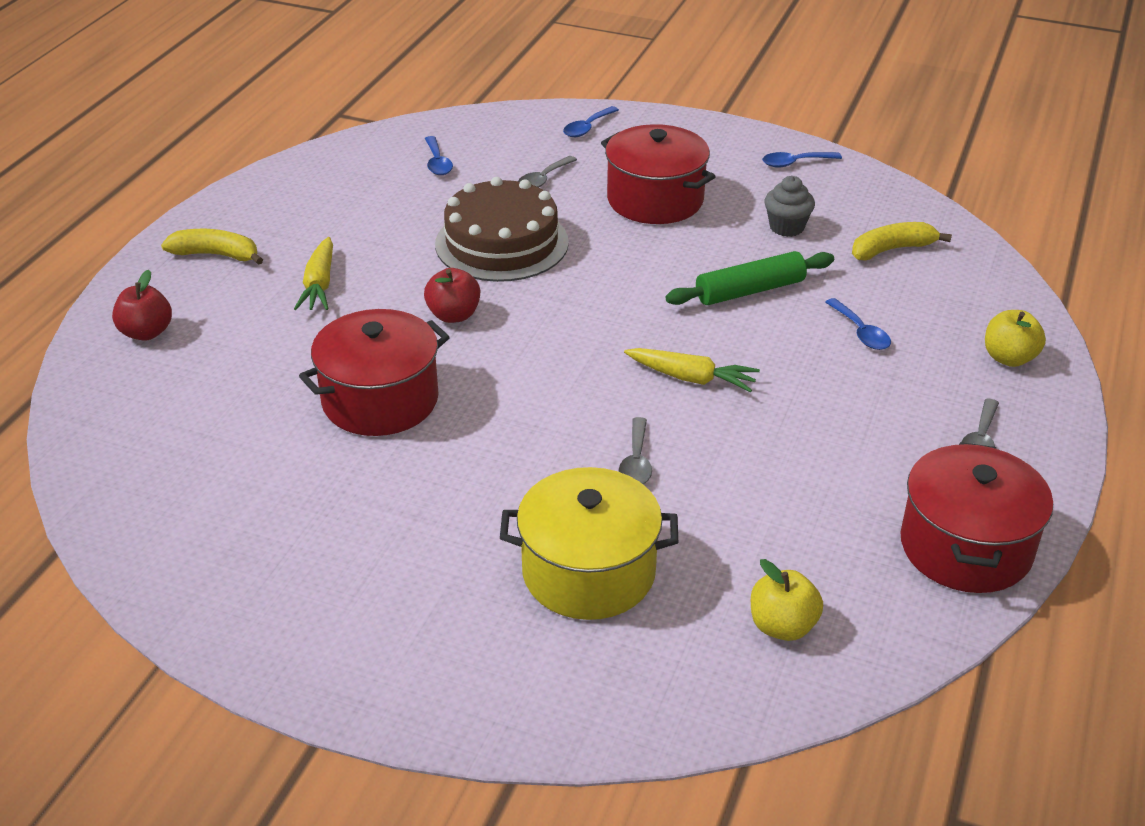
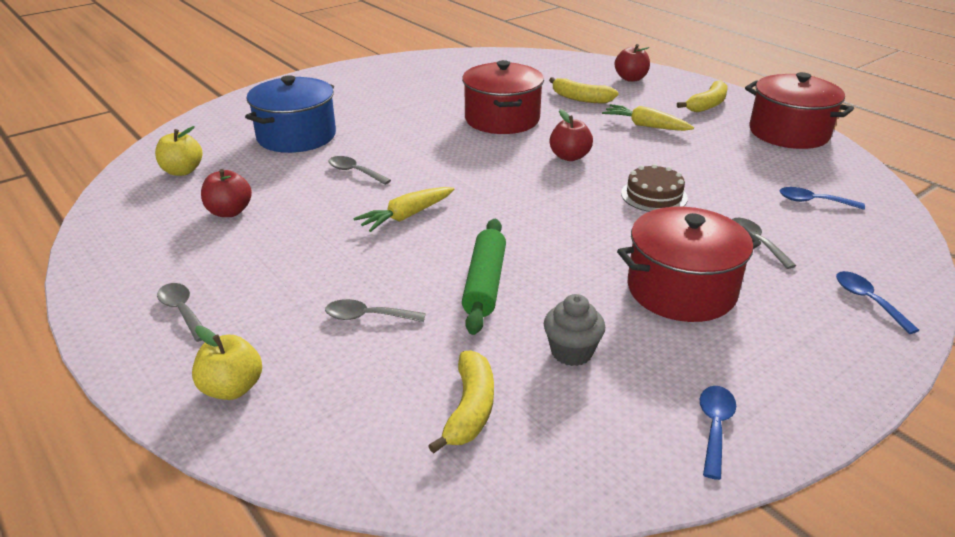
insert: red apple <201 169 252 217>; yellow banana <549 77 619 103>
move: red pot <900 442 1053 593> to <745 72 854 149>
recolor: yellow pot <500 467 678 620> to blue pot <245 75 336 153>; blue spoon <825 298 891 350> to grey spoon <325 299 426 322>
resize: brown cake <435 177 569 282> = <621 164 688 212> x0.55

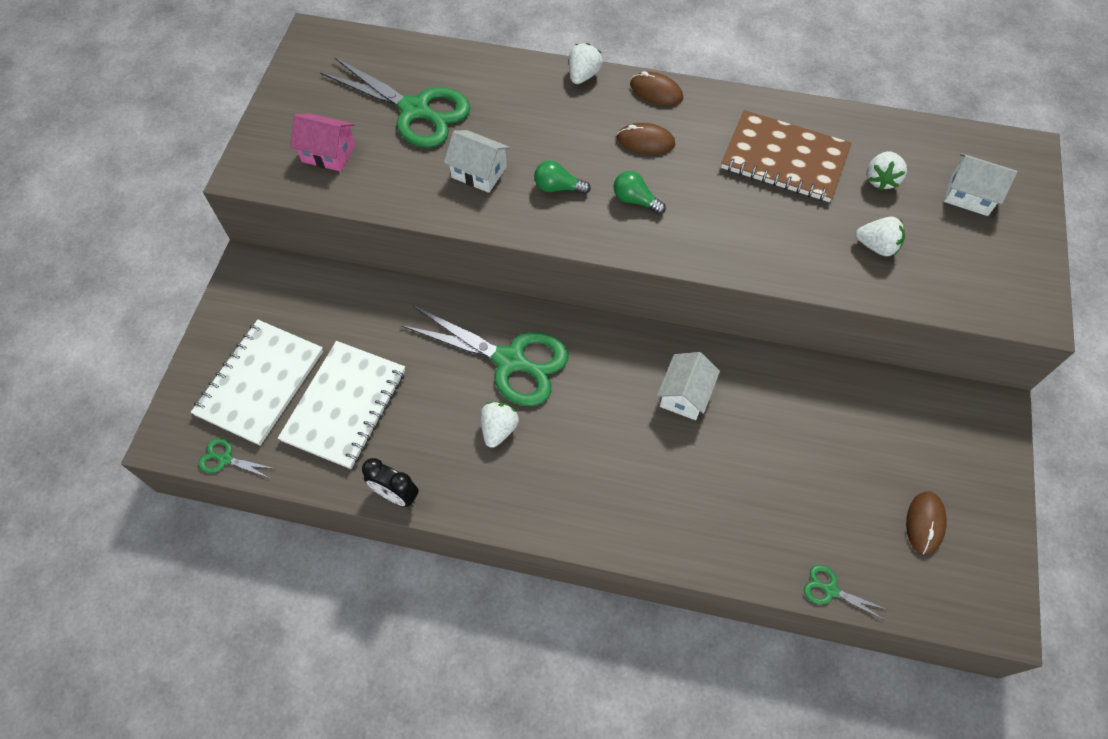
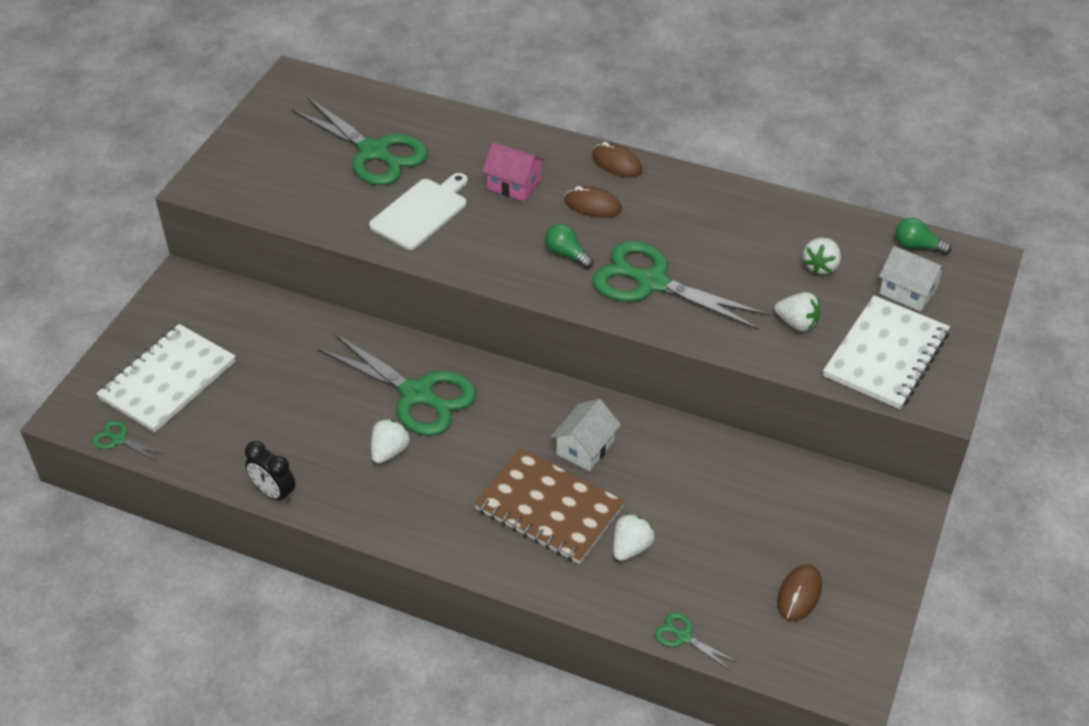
insert: green scissors <592 241 770 330>
move: brown notebook <721 110 851 202> to <474 448 625 564>; pink house <290 113 355 172> to <482 142 545 201>; white strawberry <569 43 603 84> to <613 513 655 561>; white notebook <278 341 405 469> to <823 295 950 409>; green light bulb <534 160 591 194> to <895 218 951 255>
replace: white house <444 130 510 193> to white cutting board <369 173 468 250>

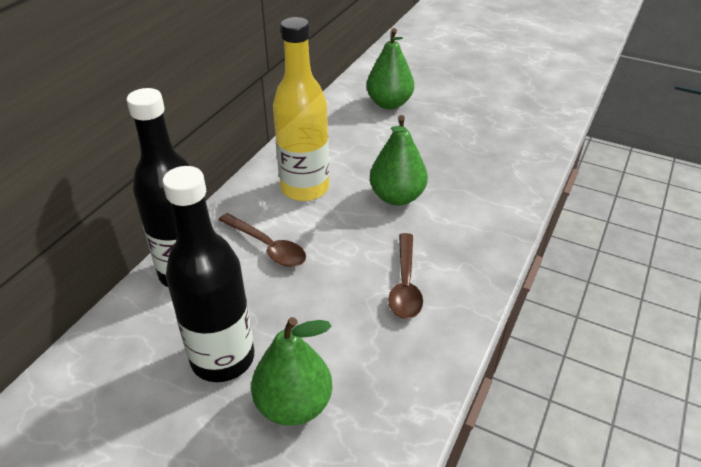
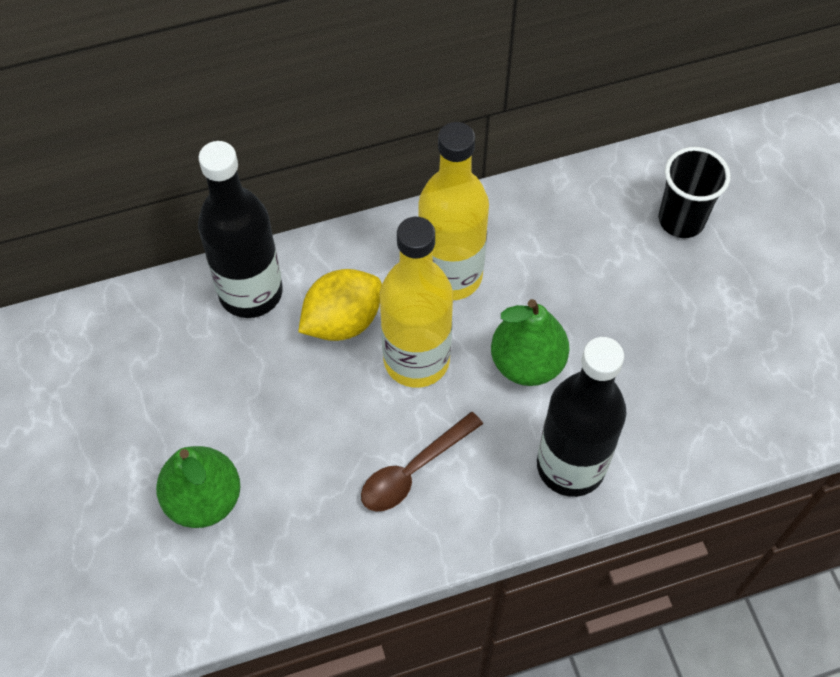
insert: yellow bottle <380 217 453 388>
move: black bottle <163 166 254 382> to <537 337 626 497>
replace: brown spoon <218 213 306 267> to yellow lemon <298 269 382 341>; green pear <366 28 414 109> to black cup <659 147 730 238>

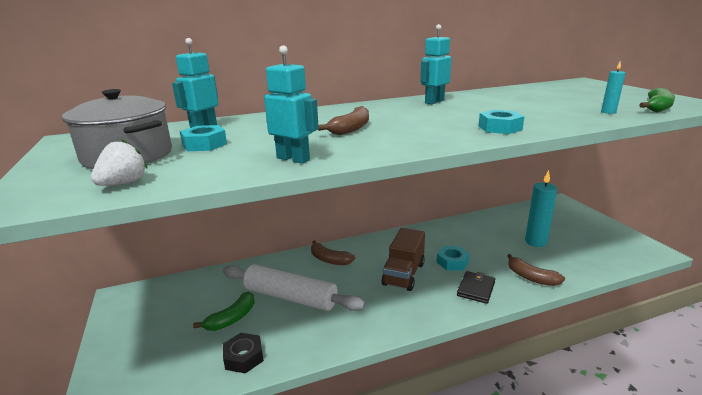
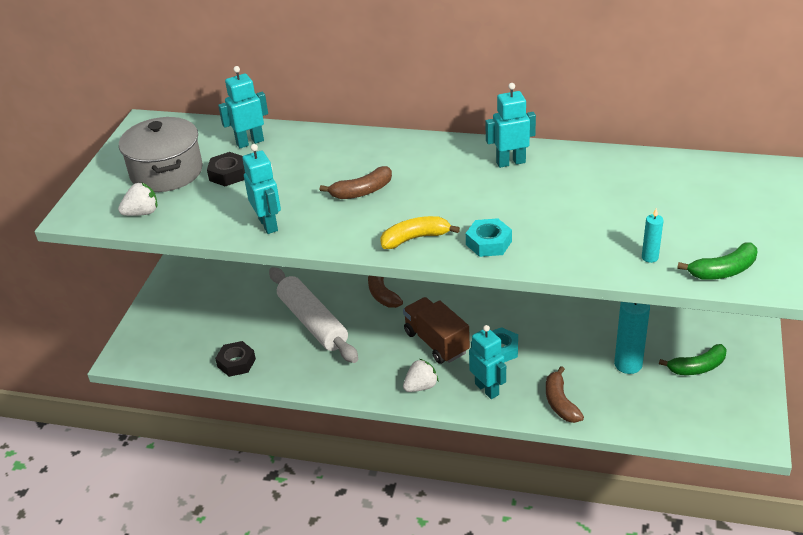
insert: yellow banana <380 216 460 249>; white strawberry <403 359 438 392>
move: green banana <193 291 255 331> to <659 344 727 375>
replace: black wallet <457 271 495 304> to turquoise robot <469 325 506 399>
recolor: turquoise nut <180 125 227 151> to black nut <207 152 245 186>
rotate: brown truck <382 228 425 291> = <403 297 470 364> 90 degrees clockwise

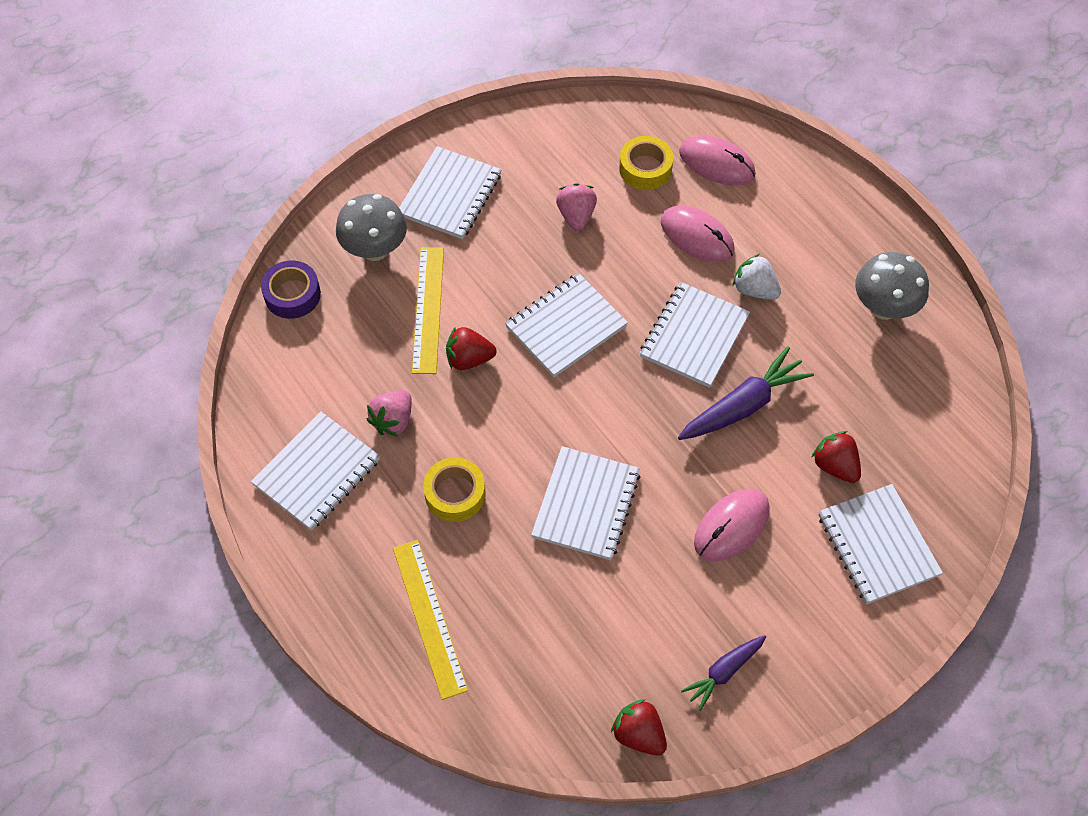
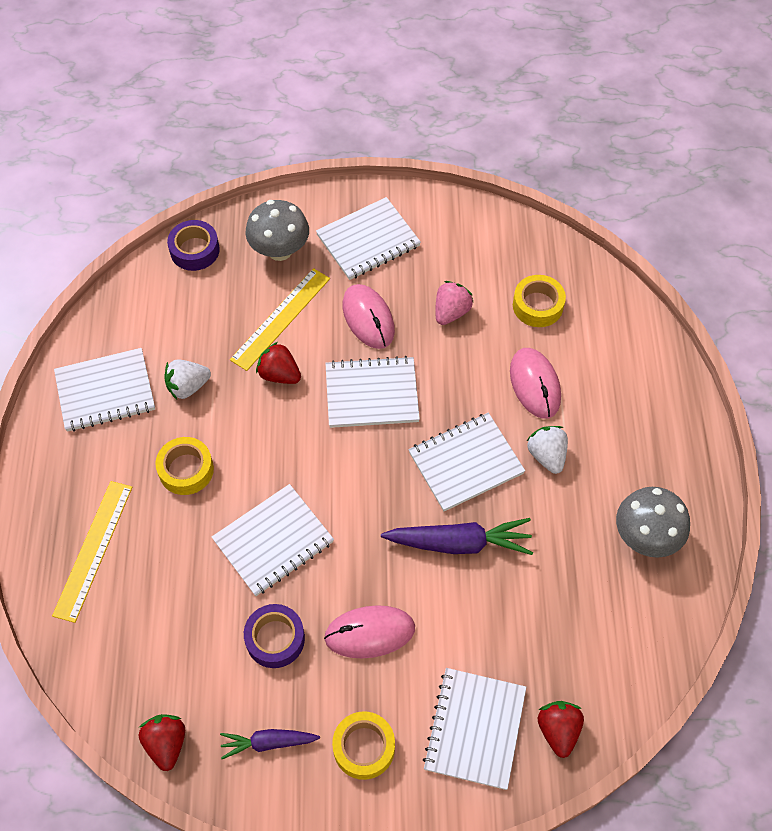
insert: purple tape <244 604 305 668>; yellow tape <332 711 395 780>
move: pink mouse <679 135 756 185> to <343 284 395 349>; red strawberry <811 431 861 483> to <538 701 584 758>
recolor: pink strawberry <366 390 412 436> to white strawberry <164 359 211 400>

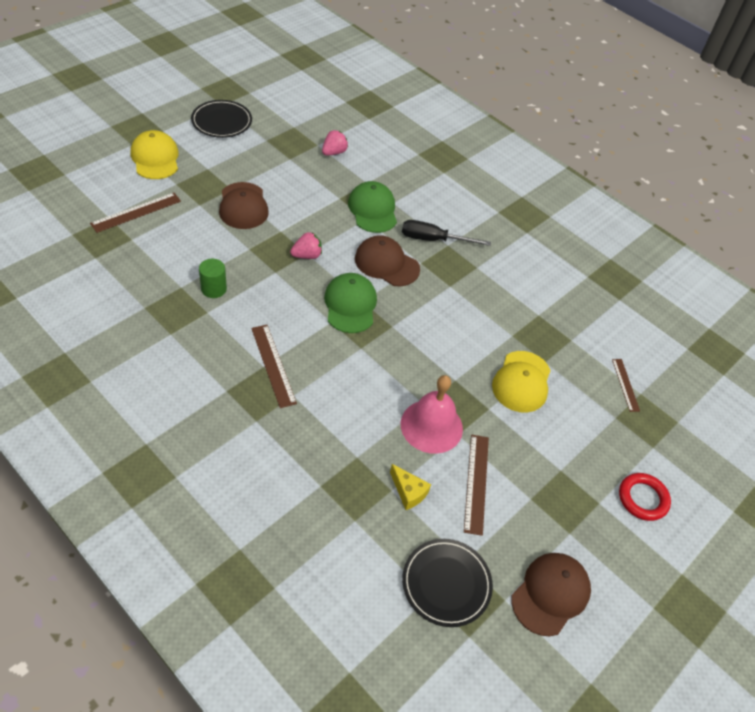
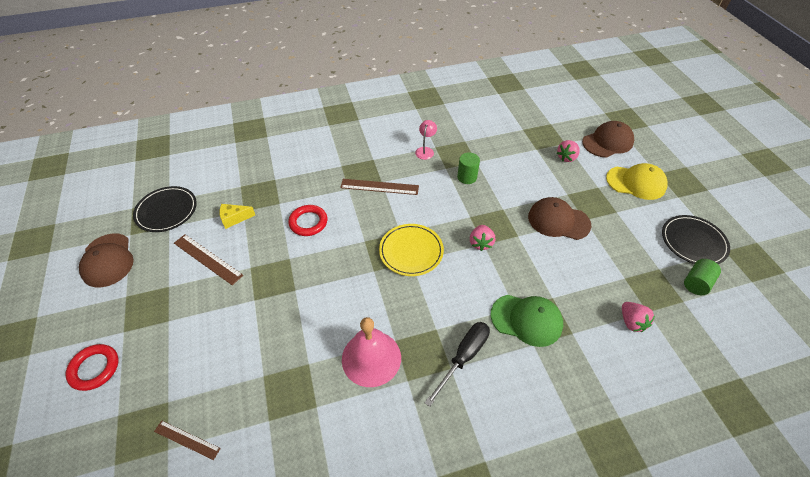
delete: yellow cap <492 351 551 413>
insert: red ring <288 205 328 236>; pink lamp <415 120 437 160>; green cylinder <684 259 721 295>
move: pink bell <401 375 463 454> to <342 317 401 387>; brown cap <355 235 420 286> to <582 121 634 157>
replace: green cap <324 273 377 333> to yellow plate <379 224 444 276>; brown ruler <90 193 181 233> to pink strawberry <557 140 580 162>

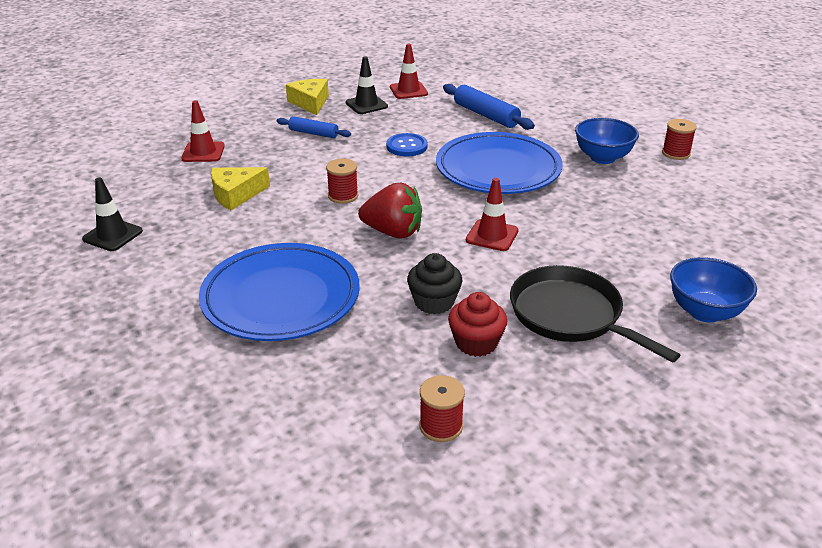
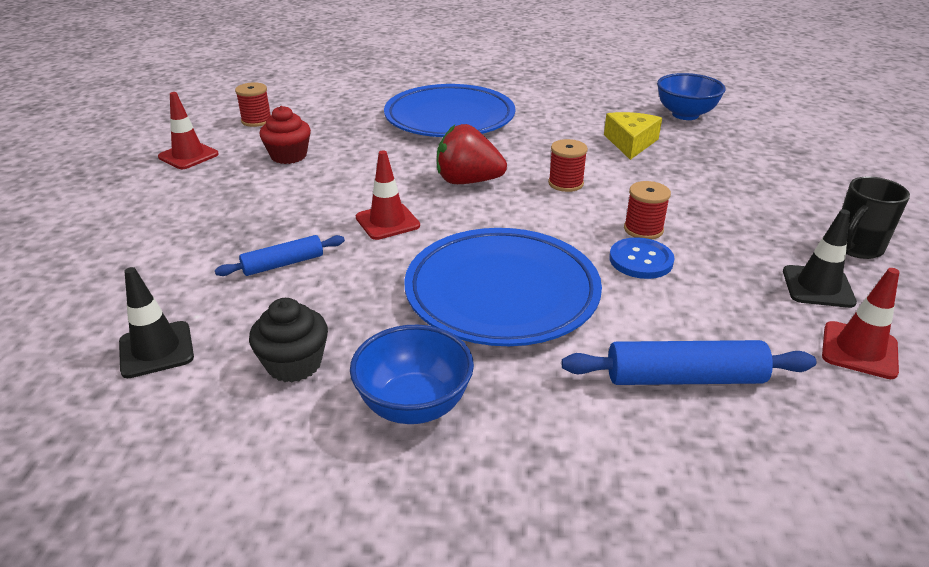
delete: black pan <510 265 680 363>
move: black traffic cone <82 177 143 251> to <119 267 194 378>; red traffic cone <181 100 225 162> to <158 92 219 169>; blue rolling pin <277 116 351 138> to <215 235 345 276>; black cupcake <407 253 462 314> to <249 298 328 383>; red spool <662 119 697 160> to <624 181 671 239>; blue bowl <670 257 757 322> to <657 73 726 120>
replace: yellow cheese <286 79 329 115> to black mug <842 177 910 259>
rotate: red strawberry <358 183 422 239> = <437 124 507 184> 45 degrees clockwise

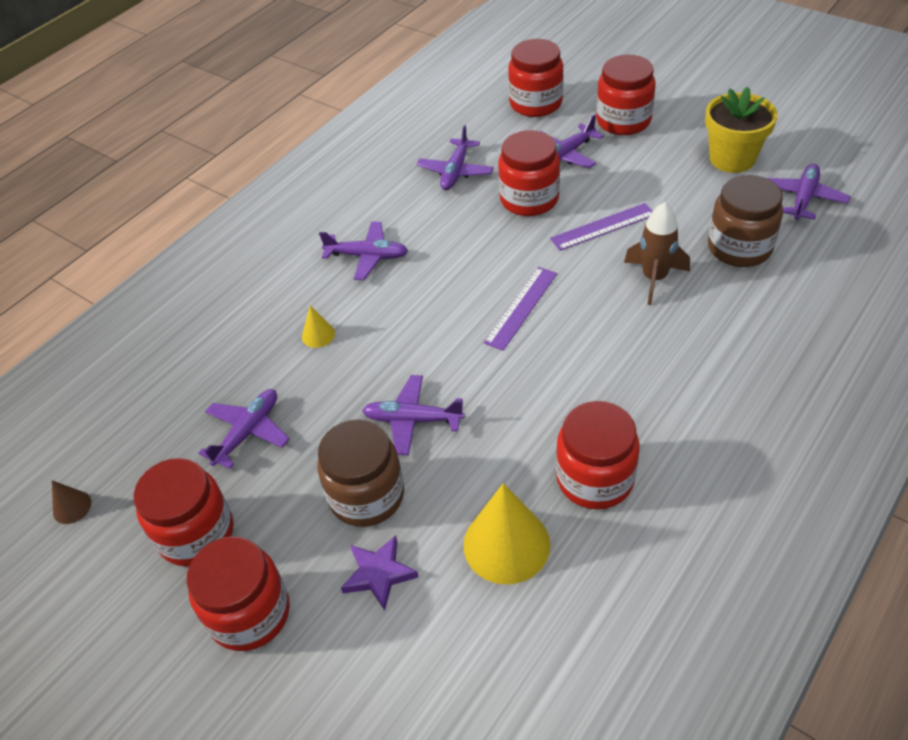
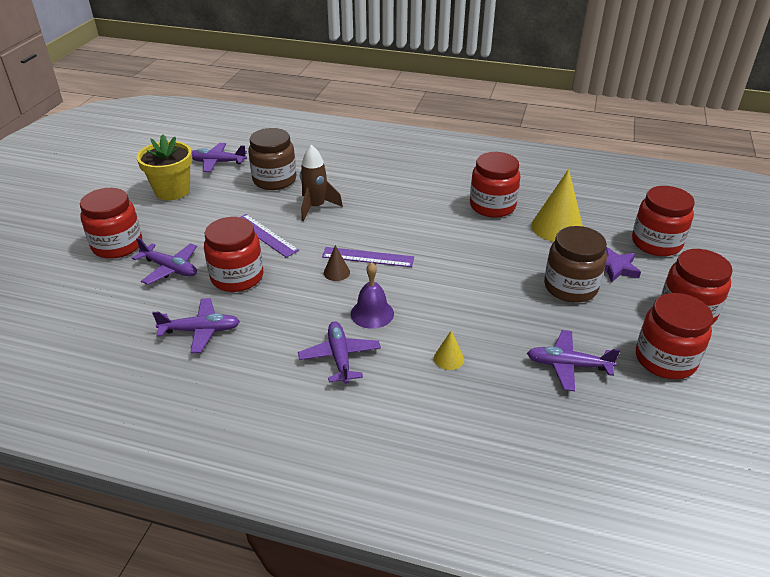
delete: purple plane <362 375 465 456>
insert: purple bell <351 262 394 329>
move: brown cone <52 480 91 524> to <324 245 350 281>; red jar <508 39 564 117> to <632 186 695 256>

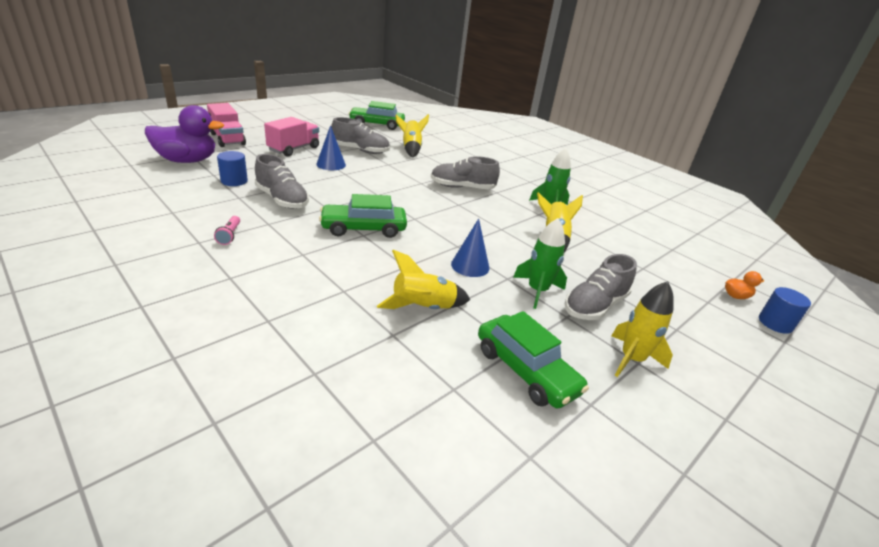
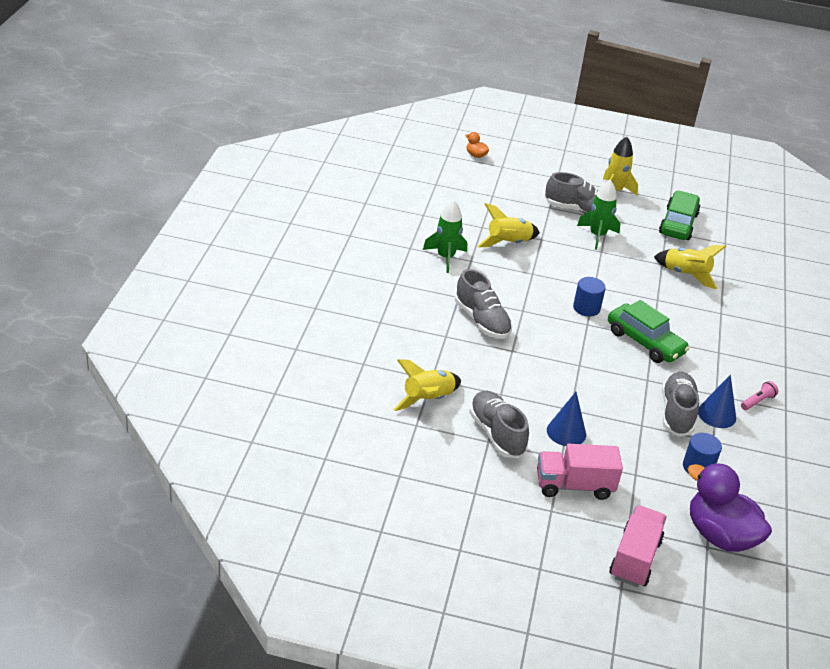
delete: green car <349 101 405 130>
move: blue cylinder <759 287 811 334> to <573 277 606 316>; blue cone <451 218 489 277> to <698 375 736 428>

